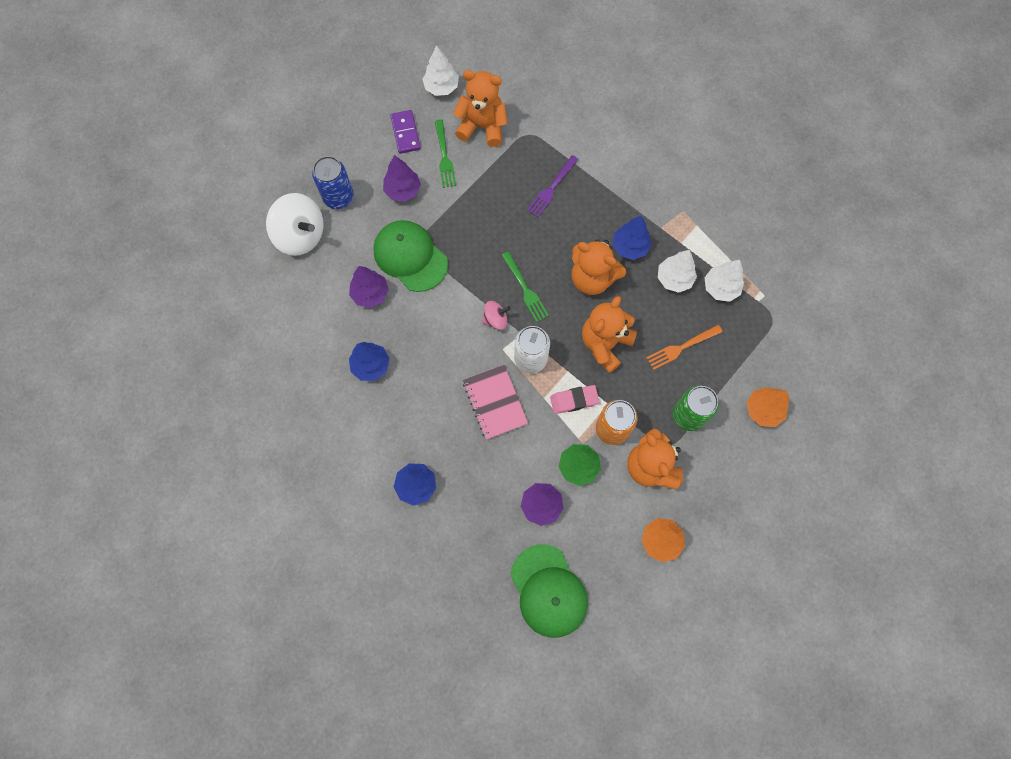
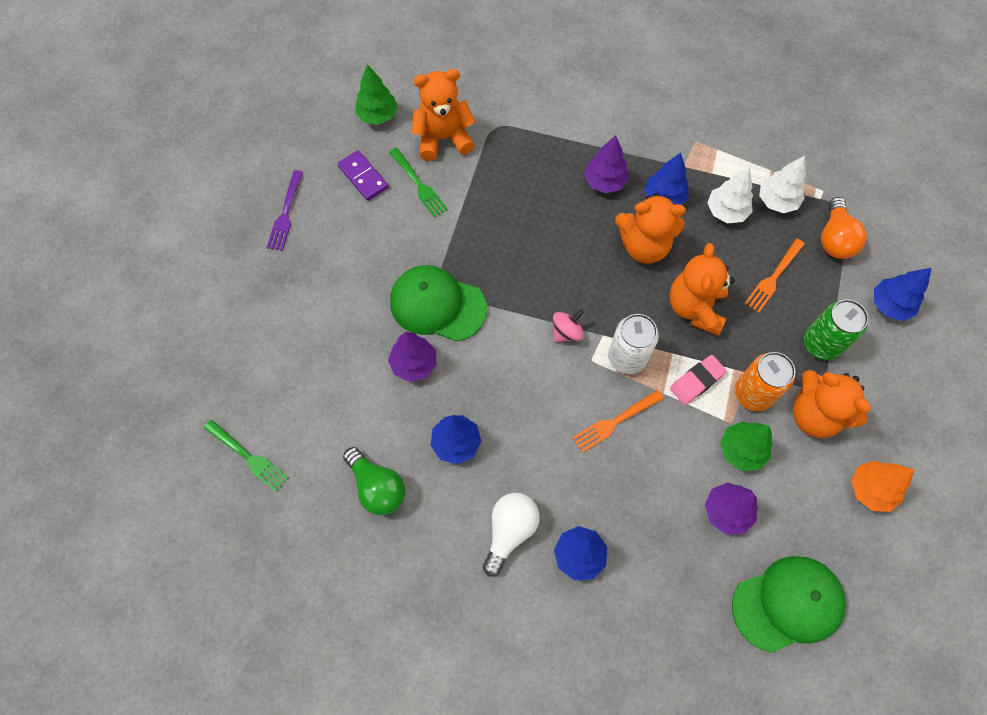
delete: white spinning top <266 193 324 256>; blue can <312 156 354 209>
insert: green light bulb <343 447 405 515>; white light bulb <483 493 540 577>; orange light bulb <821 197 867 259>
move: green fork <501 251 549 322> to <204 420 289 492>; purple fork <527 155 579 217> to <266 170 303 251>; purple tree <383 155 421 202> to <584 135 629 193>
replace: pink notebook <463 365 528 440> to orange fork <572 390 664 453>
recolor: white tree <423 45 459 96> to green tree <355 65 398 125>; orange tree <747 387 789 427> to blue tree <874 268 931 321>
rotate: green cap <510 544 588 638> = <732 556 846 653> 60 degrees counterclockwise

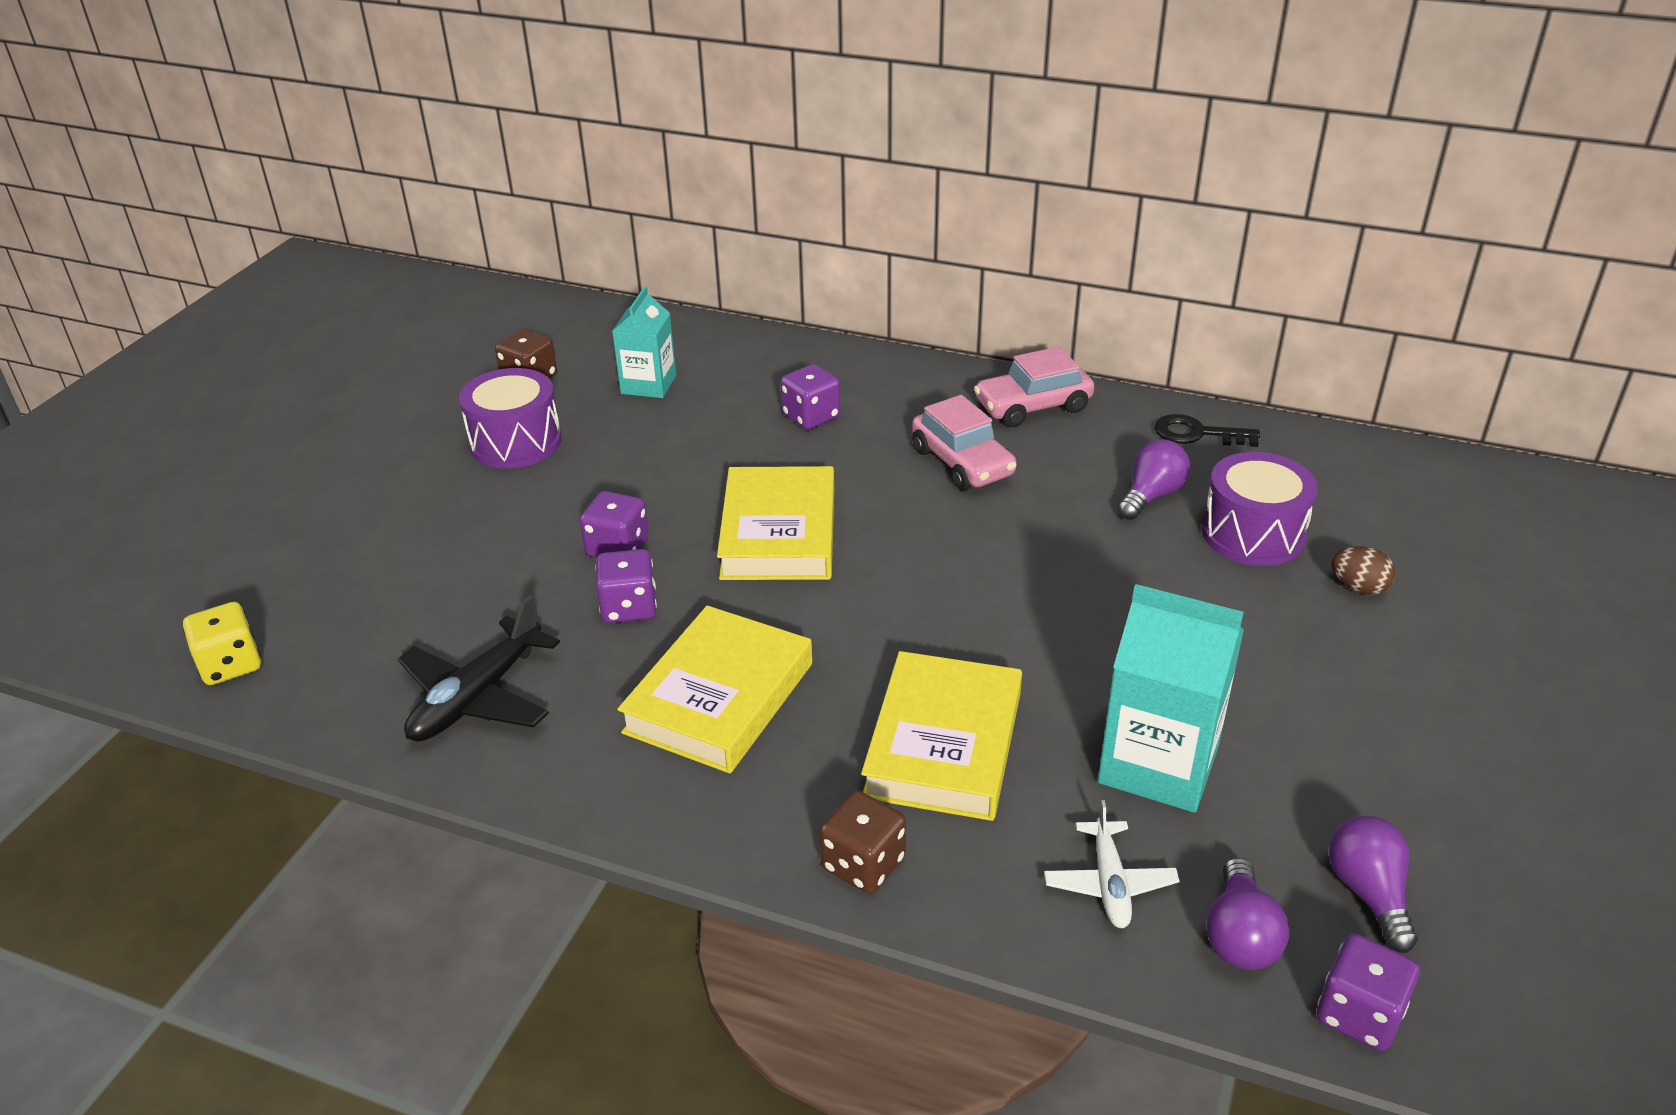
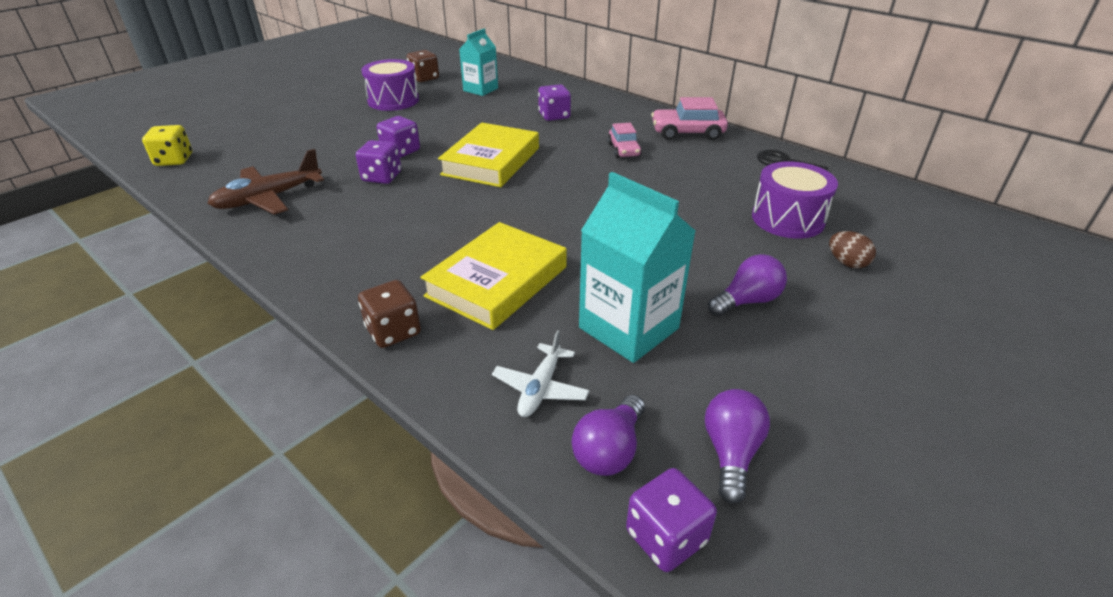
delete: yellow book <617 606 812 773>
move: purple light bulb <1117 439 1190 520> to <708 254 787 316>
recolor: black plane <397 595 560 741> to brown plane <207 149 324 214>
resize: pink car <912 395 1017 490> = <608 123 642 158> x0.66

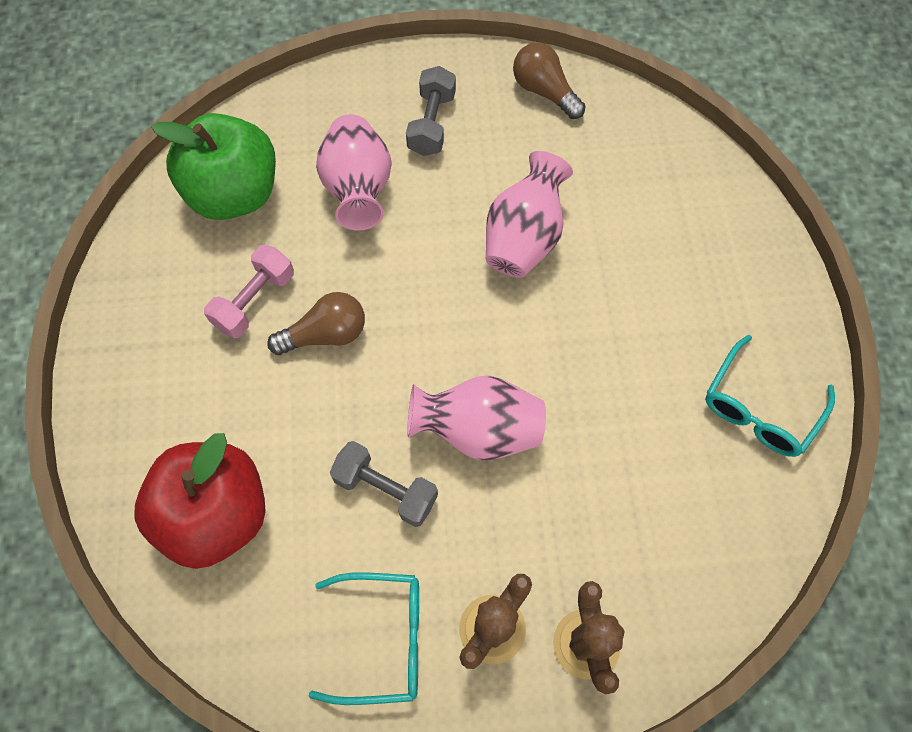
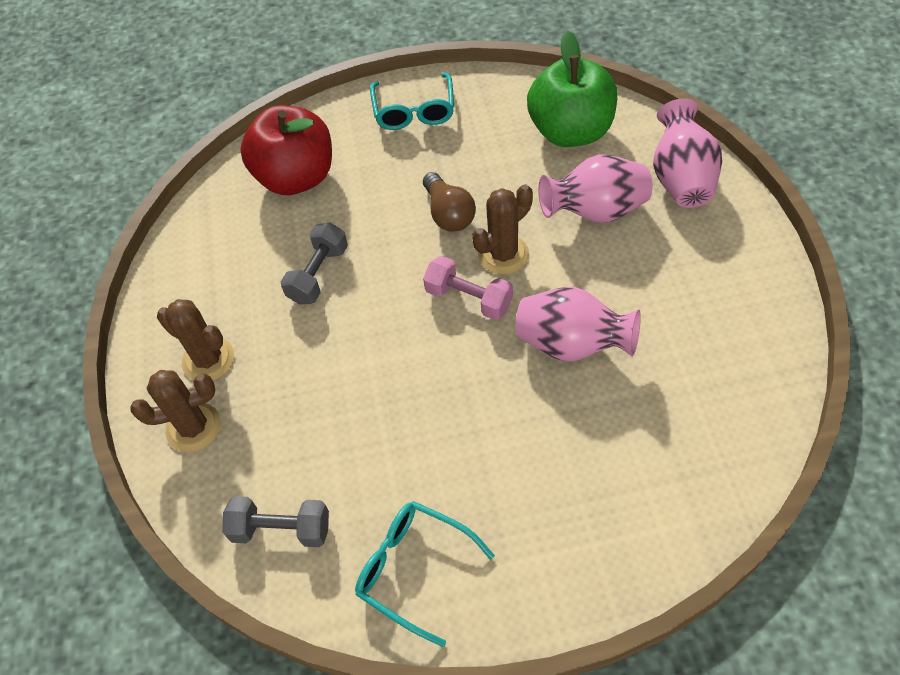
delete: brown light bulb <513 42 586 119>
insert: brown cactus <472 184 533 274>
move: grey dumbbell <406 66 456 156> to <222 496 329 547>; turquoise glasses <309 572 419 705> to <370 72 454 130>; pink dumbbell <204 245 294 338> to <423 256 513 320>; pink vase <407 375 546 461> to <653 98 722 208>

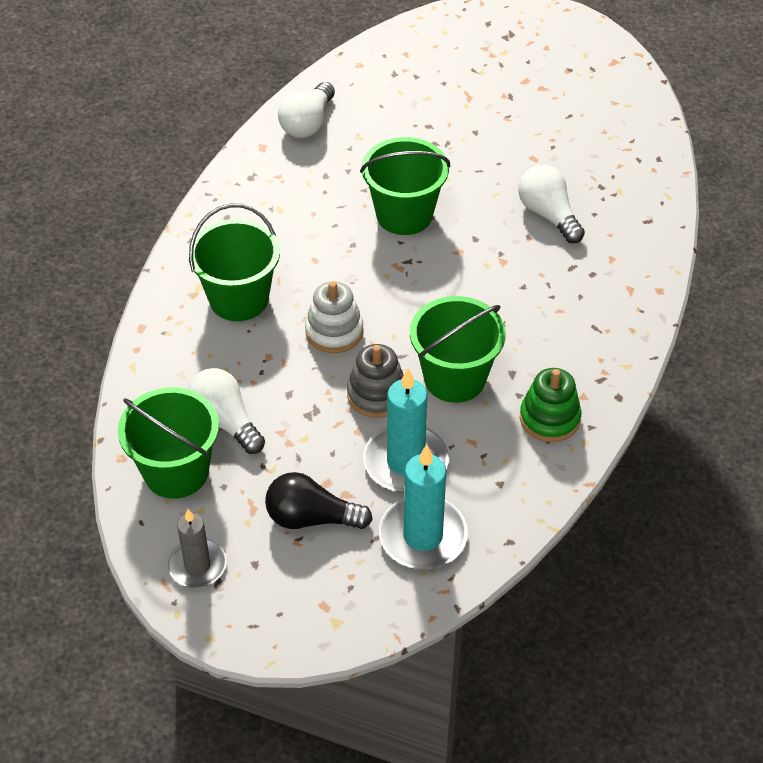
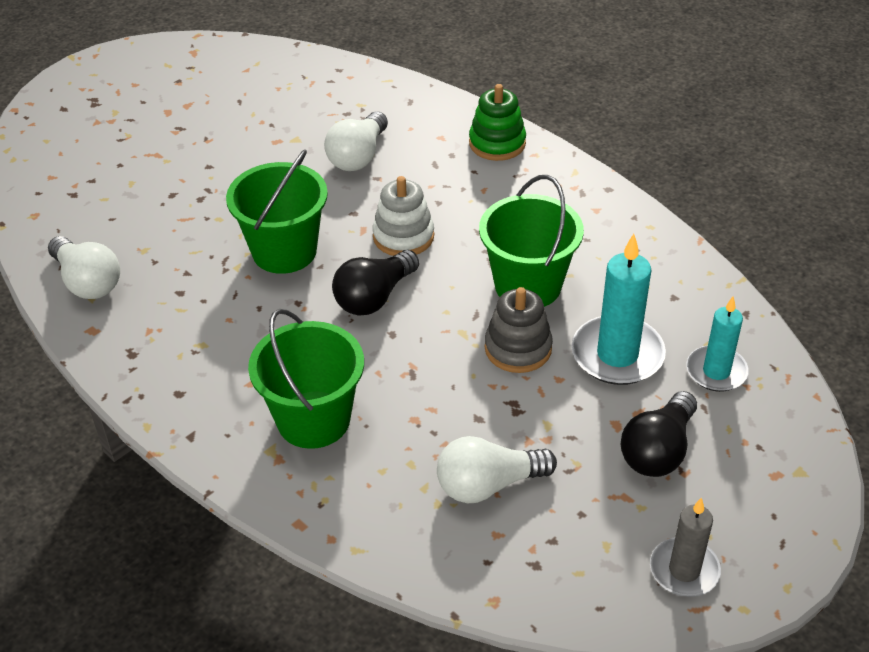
delete: green bucket <118 387 219 499>
insert: black light bulb <332 250 419 316>
move: white stacking toy <305 281 363 353> to <372 176 434 256>; green stacking toy <520 368 581 442> to <469 84 526 161>
rotate: white light bulb <518 165 585 243> = <324 112 388 171> 60 degrees counterclockwise
resize: turquoise candle <379 444 468 569> = <686 296 749 392> x0.65

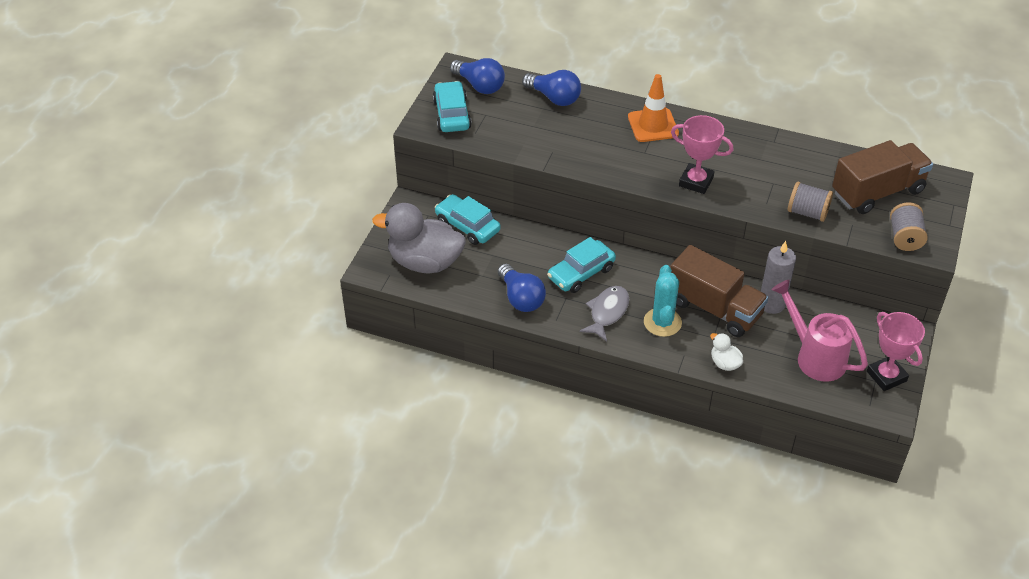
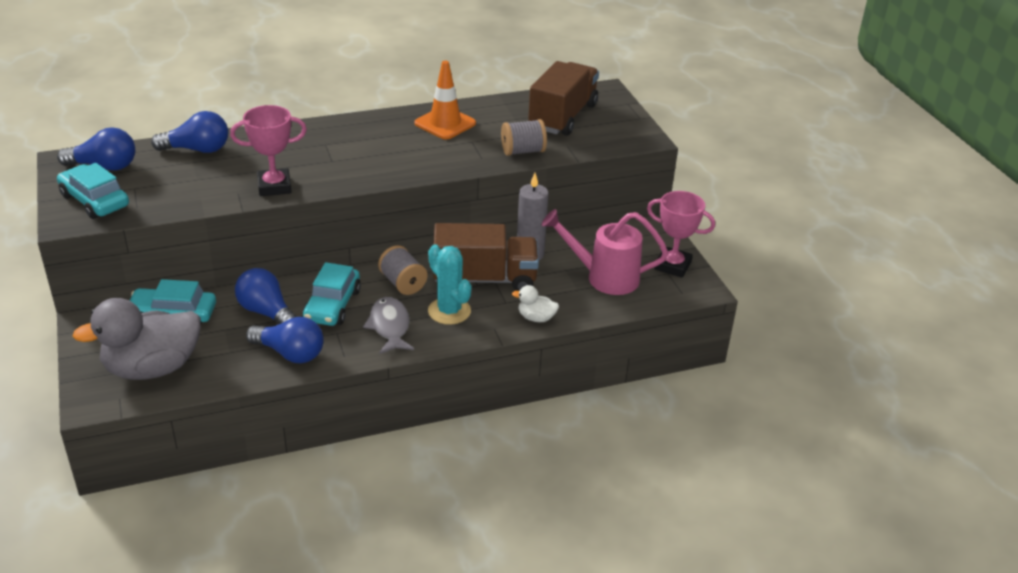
insert: blue light bulb <235 268 296 324>
move: pink trophy <671 115 733 194> to <230 105 307 196>; grey spool <890 202 928 251> to <378 245 428 295>; orange traffic cone <628 74 679 142> to <414 61 476 140>

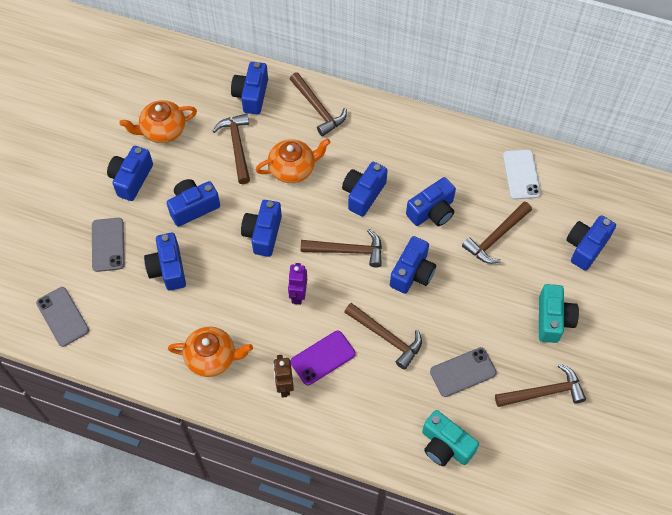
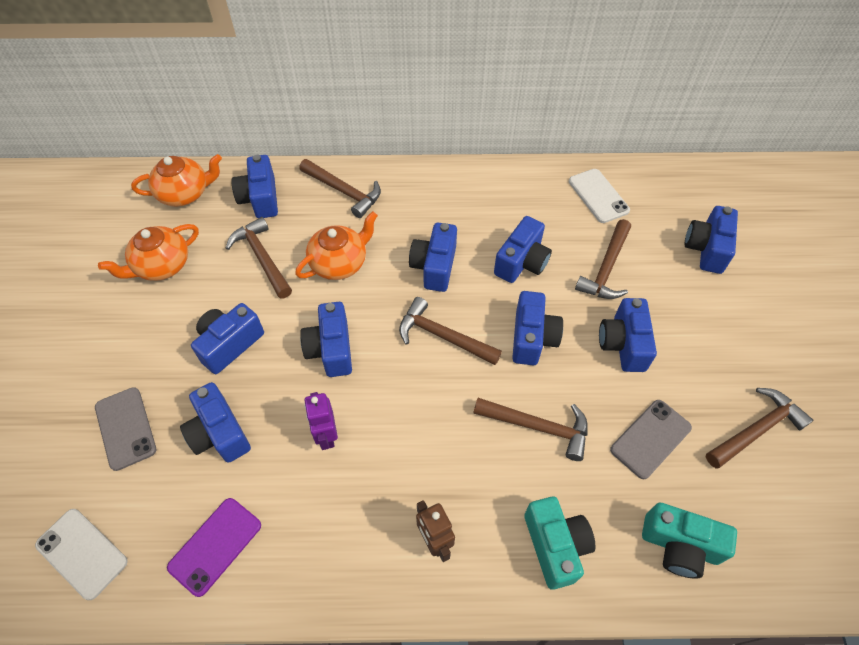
move: orange teapot <168 327 253 377> to <131 154 222 206>; purple phone <290 331 356 385> to <167 498 261 597>; purple robot <288 263 307 305> to <304 392 338 450>; turquoise camera <539 284 579 343> to <524 497 596 590>; blue camera <107 146 153 201> to <599 298 657 372>
recolor: grey phone <36 287 89 347> to white phone <35 509 128 600>
rotate: brown hammer <300 229 382 268> = <399 297 502 365> 135 degrees counterclockwise

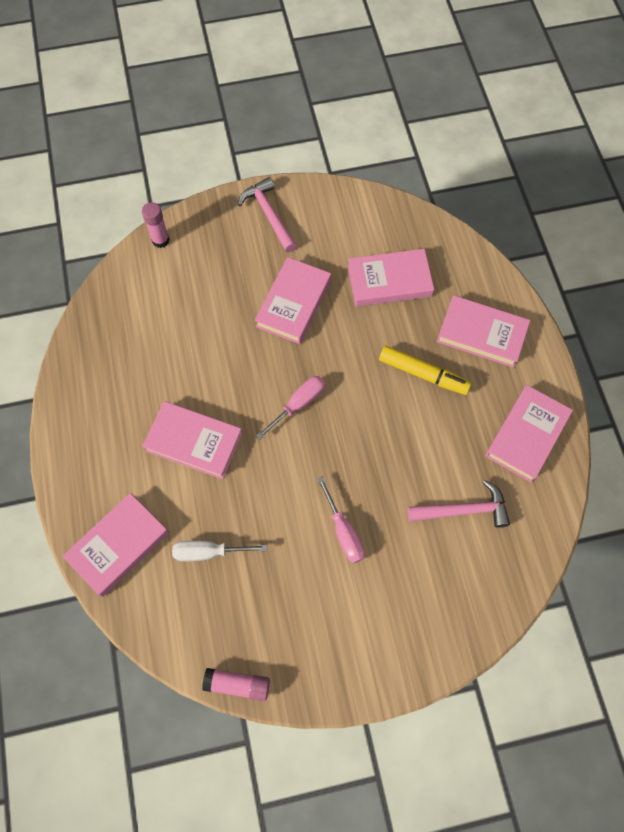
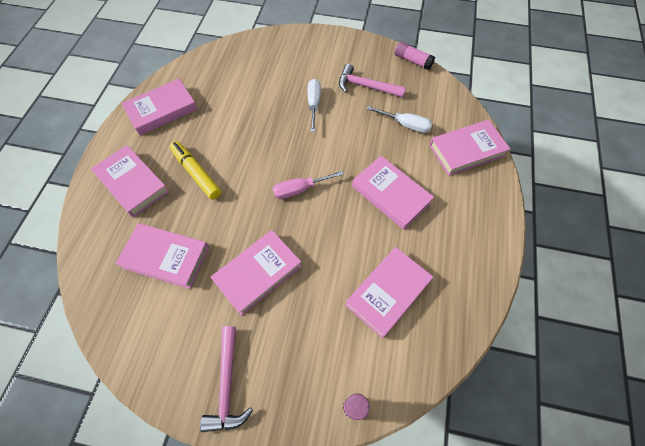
insert: pink book <345 247 433 338>
move: pink hammer <408 480 510 528> to <339 64 406 98>
recolor: pink screwdriver <317 477 365 563> to white screwdriver <308 79 321 132>

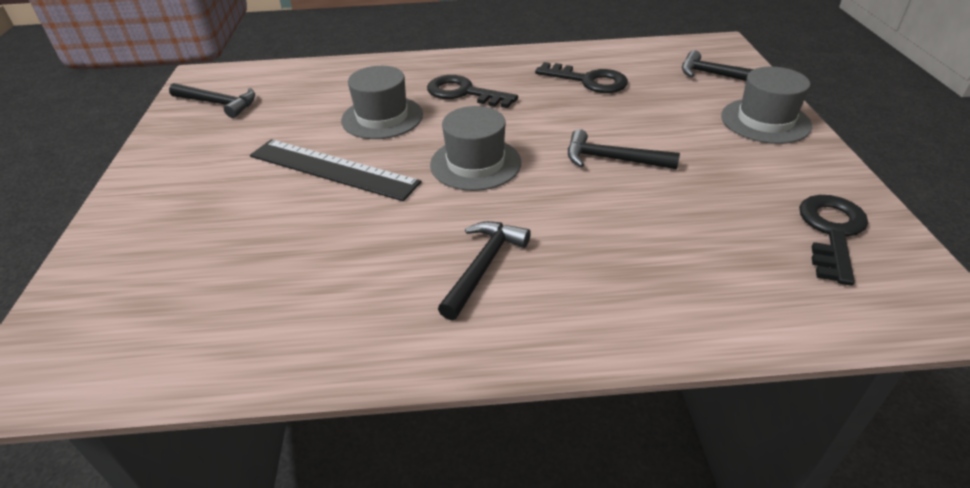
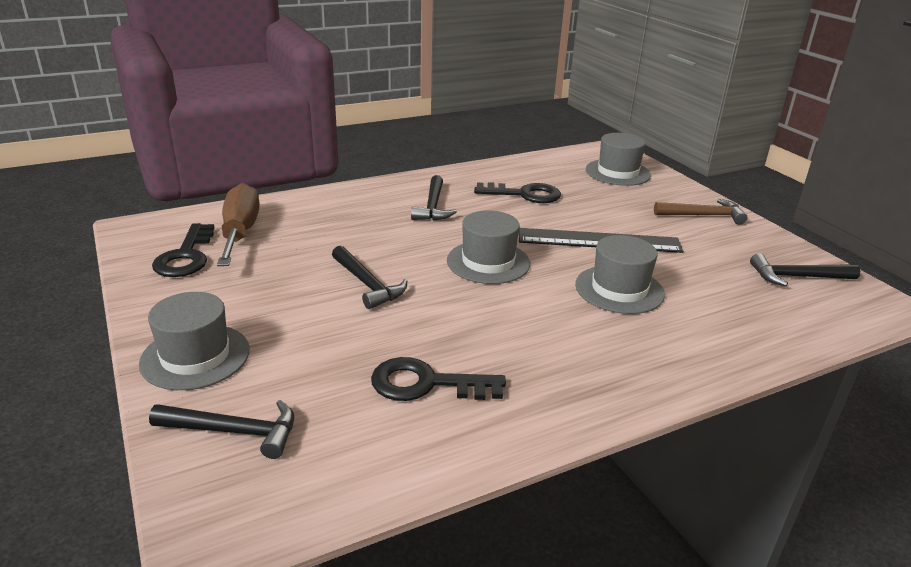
insert: brown screwdriver <217 183 260 266>; grey hat <586 133 651 186>; brown hammer <654 199 747 225>
move: black key <427 75 518 108> to <474 182 561 203>
rotate: black hammer <568 129 680 169> = <332 245 408 309> 60 degrees clockwise

